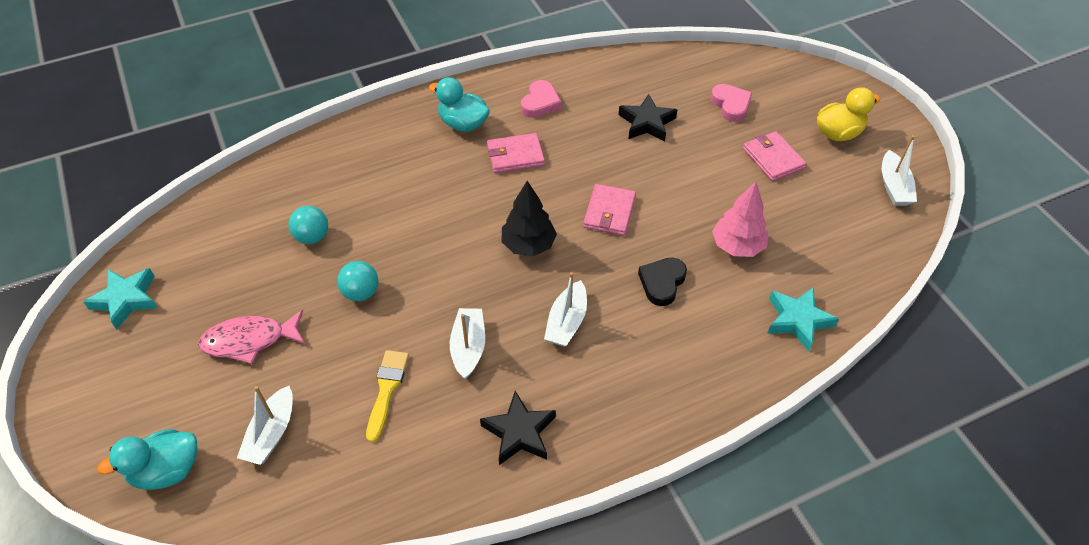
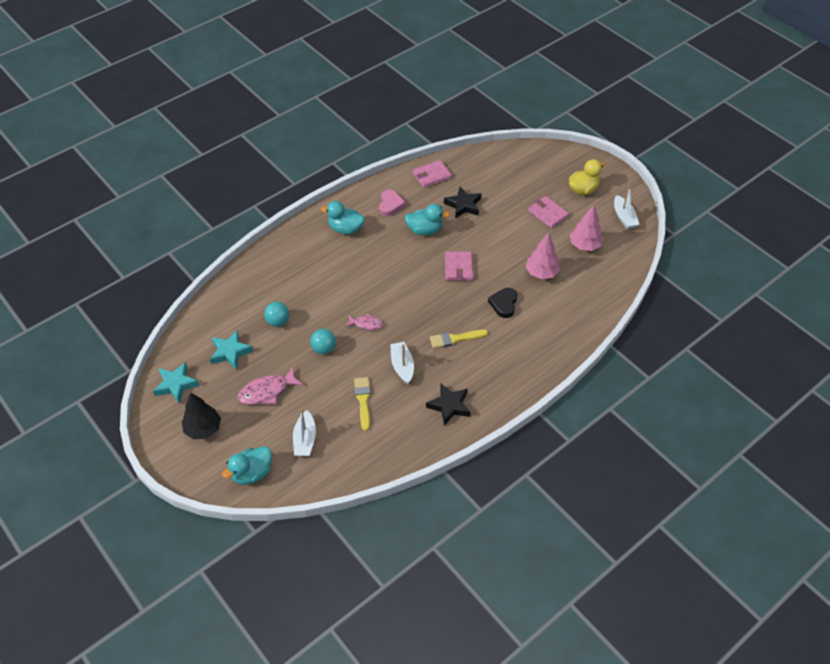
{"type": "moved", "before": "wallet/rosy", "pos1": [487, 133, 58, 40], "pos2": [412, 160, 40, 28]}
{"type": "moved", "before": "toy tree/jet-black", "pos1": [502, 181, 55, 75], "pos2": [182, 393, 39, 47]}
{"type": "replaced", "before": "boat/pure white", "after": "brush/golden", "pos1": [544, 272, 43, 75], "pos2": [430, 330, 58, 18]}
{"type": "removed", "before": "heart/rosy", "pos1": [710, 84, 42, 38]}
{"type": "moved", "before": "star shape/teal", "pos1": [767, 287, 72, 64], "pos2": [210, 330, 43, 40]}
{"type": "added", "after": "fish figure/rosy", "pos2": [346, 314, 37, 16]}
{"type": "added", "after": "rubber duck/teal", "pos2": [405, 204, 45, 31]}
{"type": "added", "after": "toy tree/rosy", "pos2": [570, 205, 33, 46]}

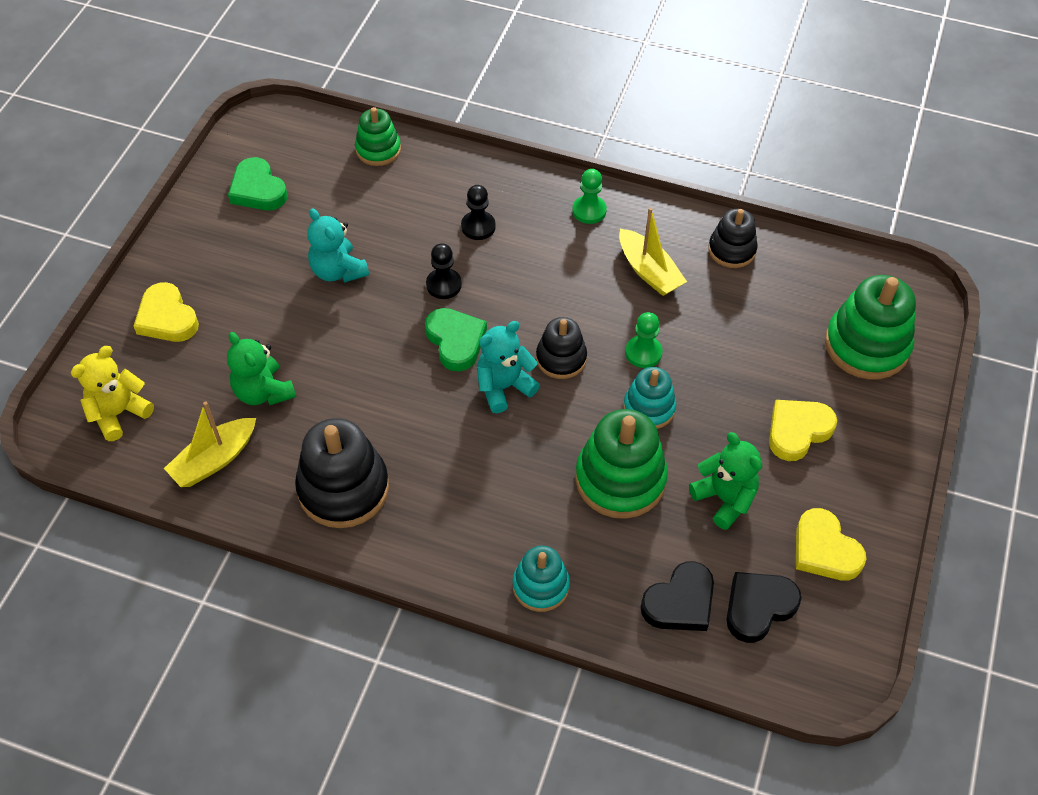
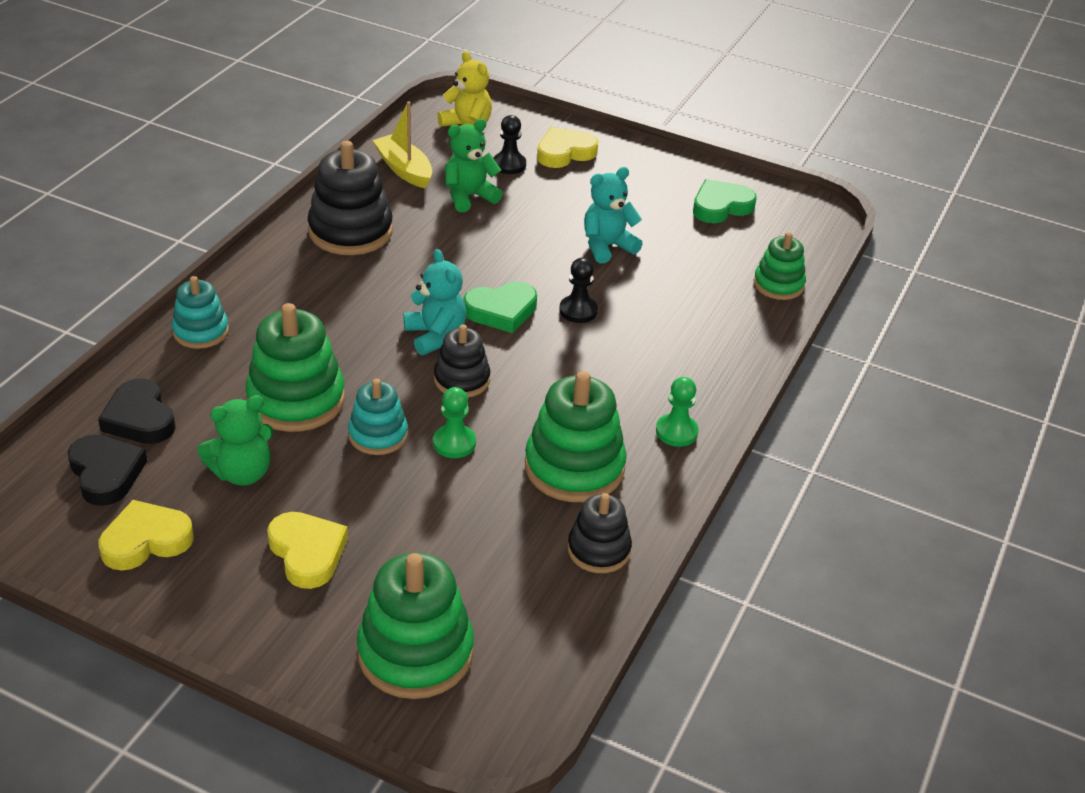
{"type": "moved", "before": "pawn/jet-black", "pos1": [461, 185, 35, 55], "pos2": [493, 115, 33, 59]}
{"type": "replaced", "before": "boat/golden", "after": "stacking rings/green", "pos1": [619, 207, 68, 89], "pos2": [525, 371, 102, 131]}

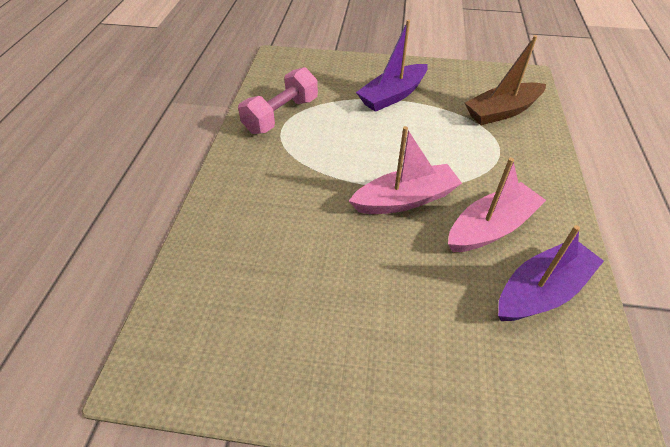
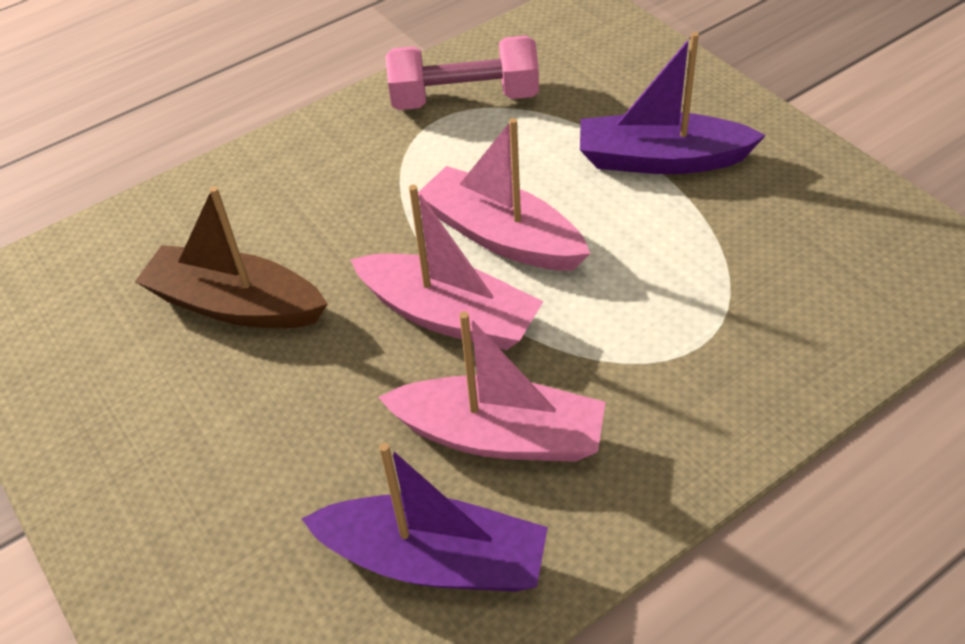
{"type": "moved", "before": "boat/dark brown", "pos1": [465, 35, 81, 90], "pos2": [135, 186, 192, 142]}
{"type": "added", "after": "boat/rosy", "pos2": [418, 118, 173, 153]}

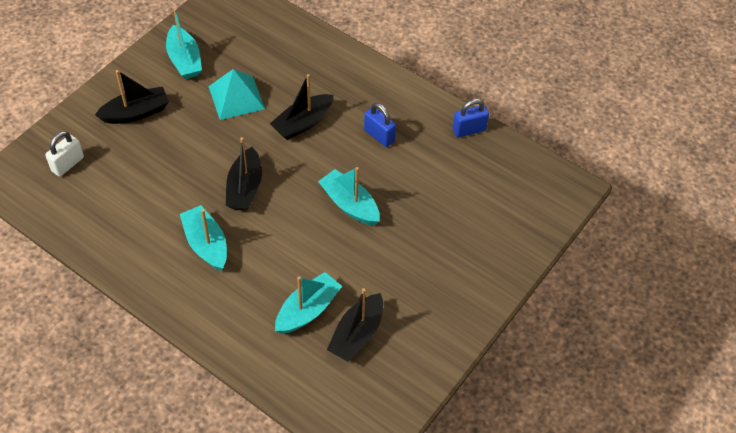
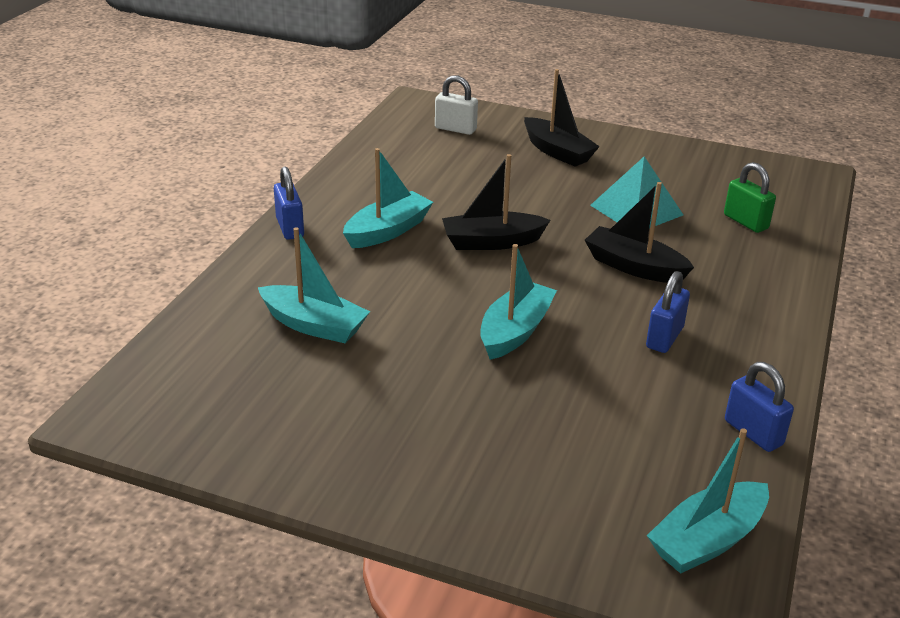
{"type": "moved", "before": "boat/teal", "pos1": [166, 8, 36, 71], "pos2": [646, 428, 123, 146]}
{"type": "removed", "before": "boat/jet-black", "pos1": [327, 288, 56, 74]}
{"type": "added", "after": "lock/royal blue", "pos2": [274, 166, 30, 74]}
{"type": "added", "after": "lock/green", "pos2": [724, 162, 52, 71]}

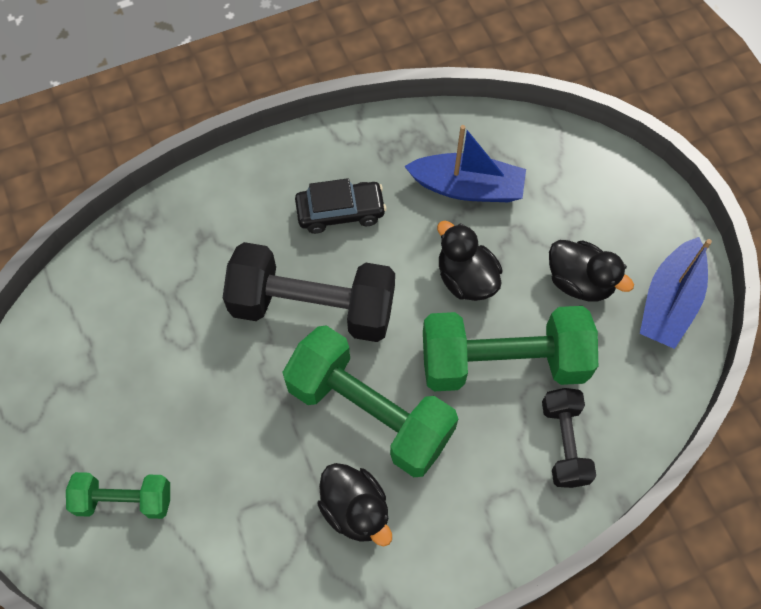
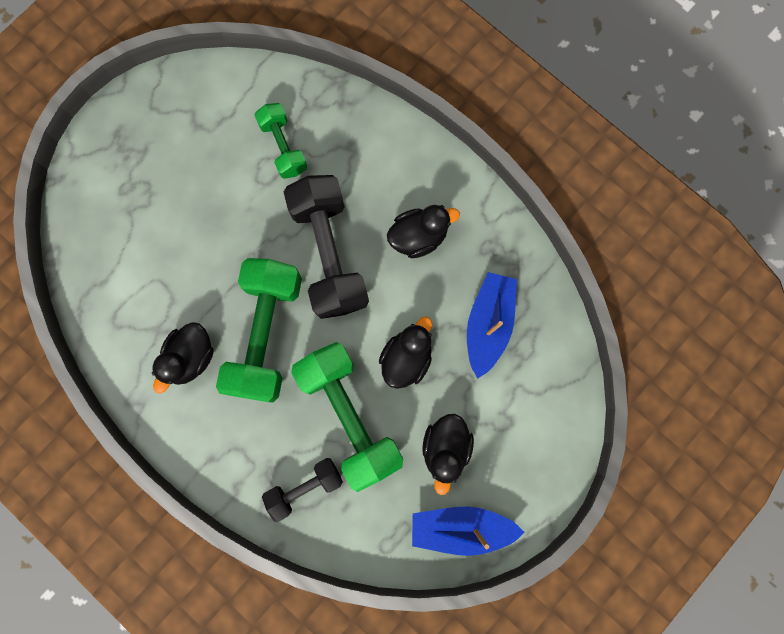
{"type": "moved", "before": "dumbbell/green", "pos1": [66, 472, 104, 47], "pos2": [254, 103, 53, 76]}
{"type": "replaced", "before": "car/jet-black", "after": "rubber duck/jet-black", "pos1": [295, 178, 91, 56], "pos2": [387, 205, 73, 53]}
{"type": "turned", "before": "boat/royal blue", "pos1": [404, 125, 122, 77], "pos2": [467, 272, 50, 107], "turn": -150}

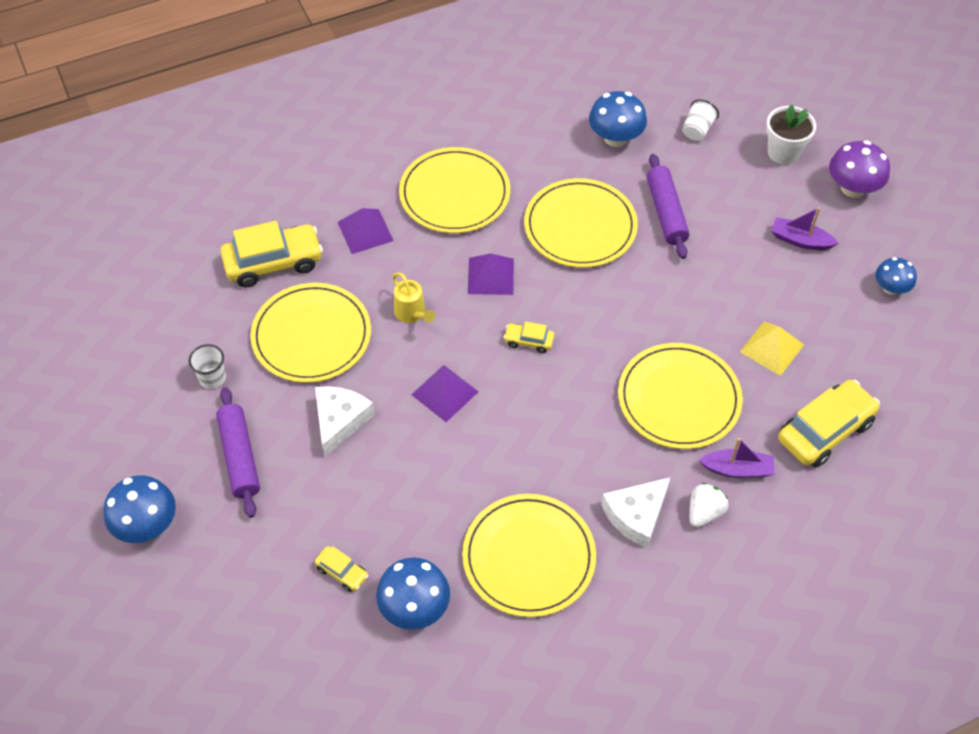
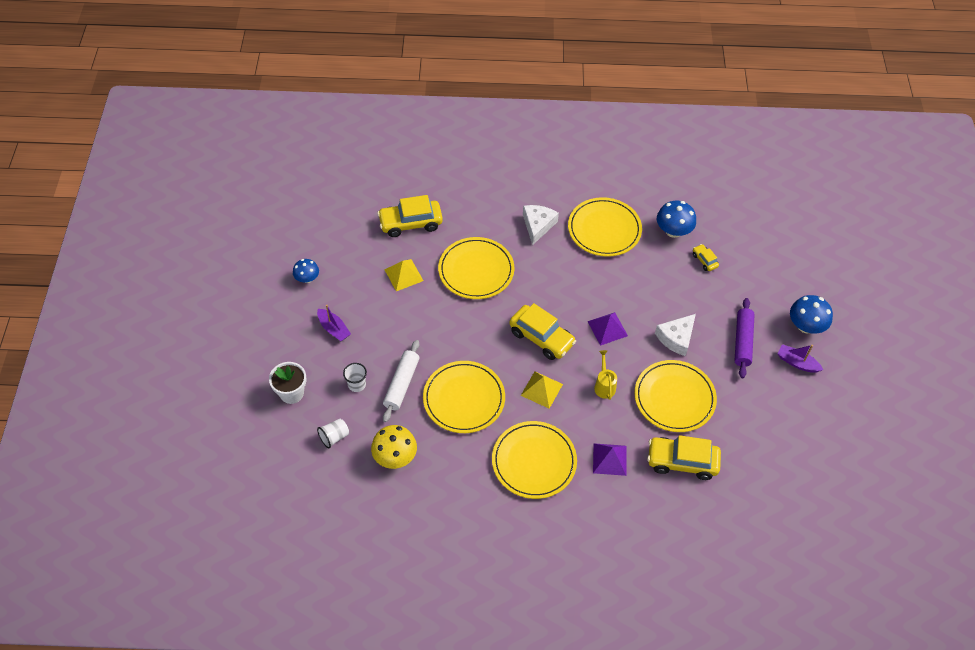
{"type": "moved", "before": "beaker/pure white", "pos1": [189, 344, 37, 45], "pos2": [343, 363, 24, 29]}
{"type": "recoloured", "before": "pyramid/violet", "after": "pyramid/golden", "pos1": [468, 253, 46, 42], "pos2": [521, 372, 42, 37]}
{"type": "resized", "before": "car/golden", "pos1": [503, 322, 51, 31], "pos2": [509, 303, 67, 57], "scale": 2.07}
{"type": "recoloured", "before": "fungus/royal blue", "after": "fungus/golden", "pos1": [589, 91, 58, 56], "pos2": [371, 425, 46, 44]}
{"type": "turned", "before": "cheese/pure white", "pos1": [602, 478, 68, 70], "pos2": [523, 205, 36, 40], "turn": -60}
{"type": "recoloured", "before": "pastry roller/violet", "after": "pastry roller/pure white", "pos1": [647, 154, 42, 105], "pos2": [383, 340, 36, 82]}
{"type": "removed", "before": "toy strawberry/pure white", "pos1": [689, 483, 40, 44]}
{"type": "moved", "before": "boat/violet", "pos1": [699, 438, 75, 40], "pos2": [777, 344, 46, 29]}
{"type": "removed", "before": "fungus/violet", "pos1": [829, 141, 61, 57]}

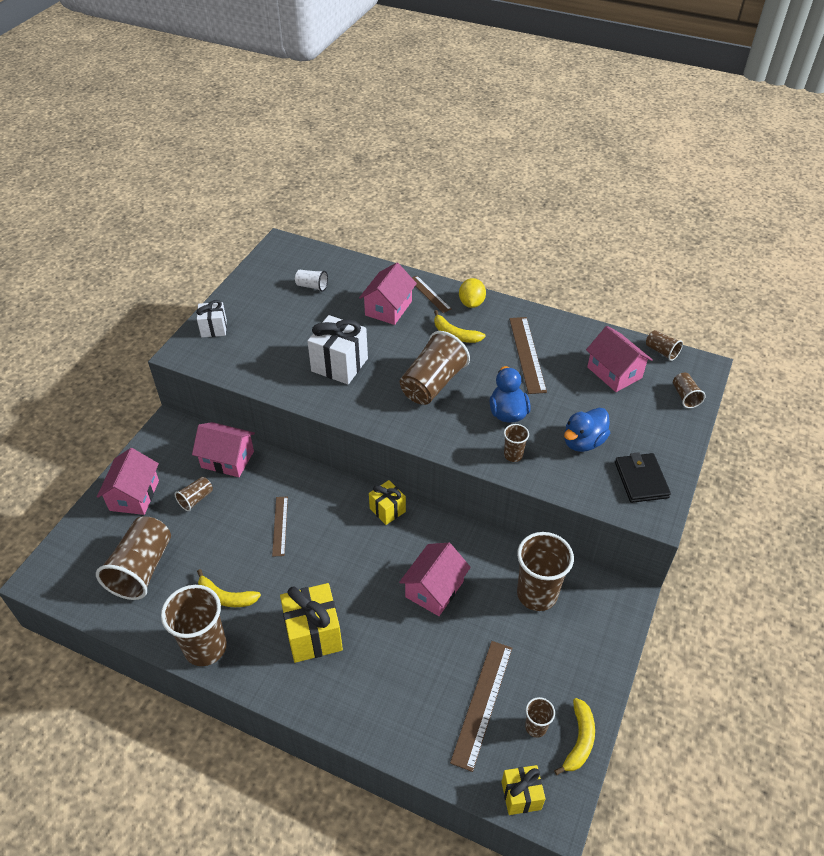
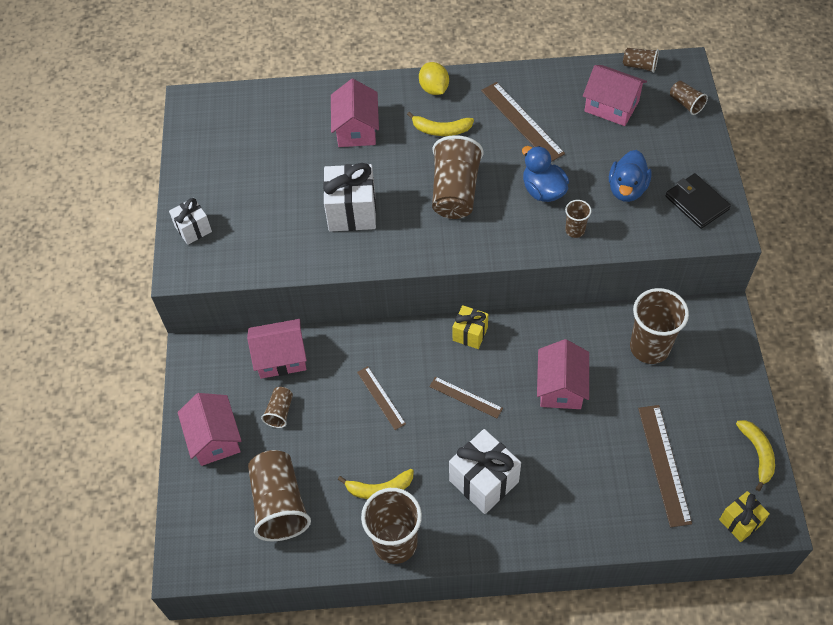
{"type": "recoloured", "before": "present/golden", "after": "present/pure white", "pos1": [280, 583, 63, 80], "pos2": [449, 429, 72, 85]}
{"type": "removed", "before": "beaker/pure white", "pos1": [295, 270, 33, 22]}
{"type": "moved", "before": "ruler/dark brown", "pos1": [412, 276, 40, 37], "pos2": [429, 377, 74, 41]}
{"type": "removed", "before": "beaker/dark brown", "pos1": [525, 697, 30, 40]}

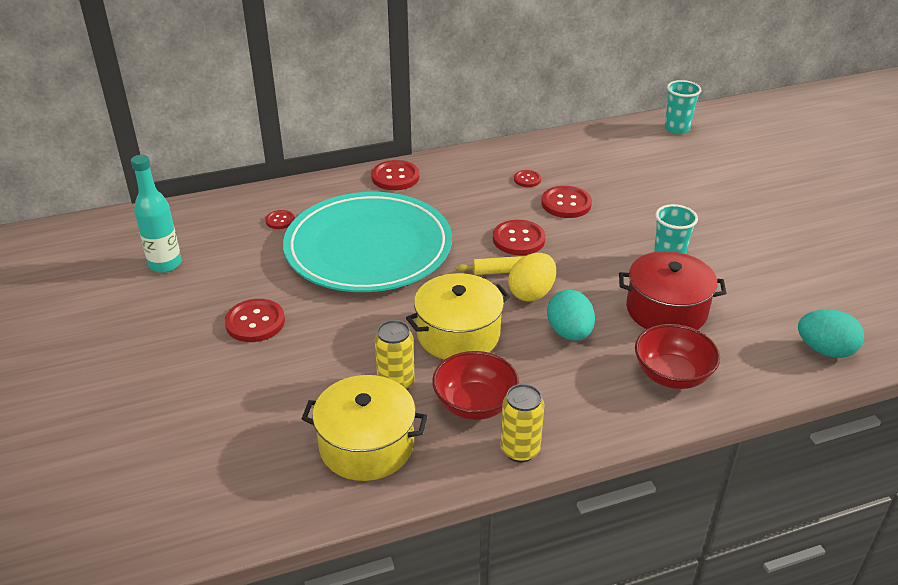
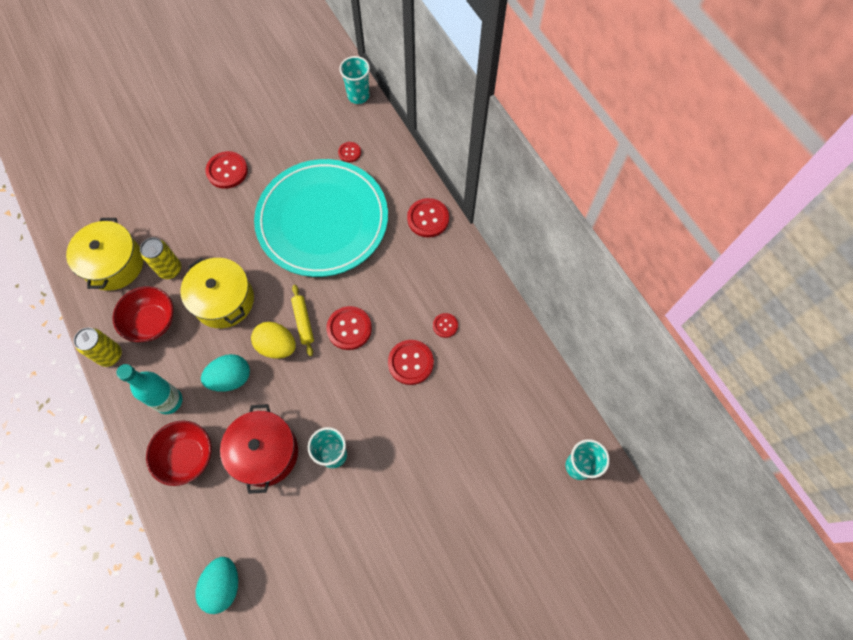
{"type": "moved", "before": "bottle/teal", "pos1": [131, 155, 51, 118], "pos2": [116, 364, 67, 50]}
{"type": "added", "after": "beaker/teal", "pos2": [339, 56, 31, 48]}

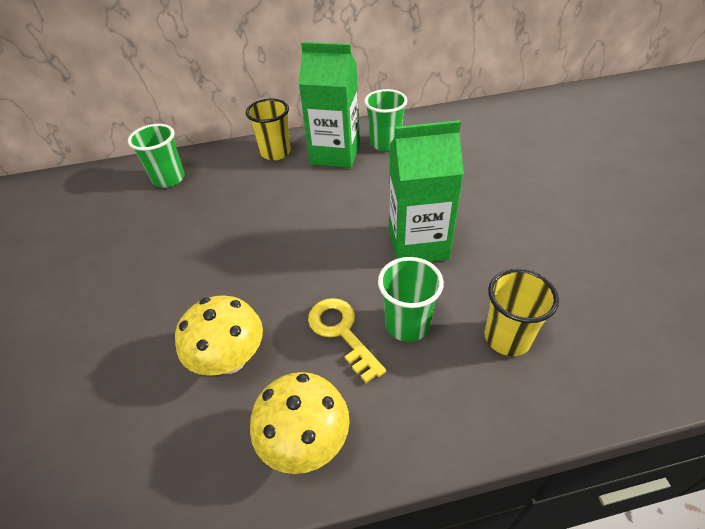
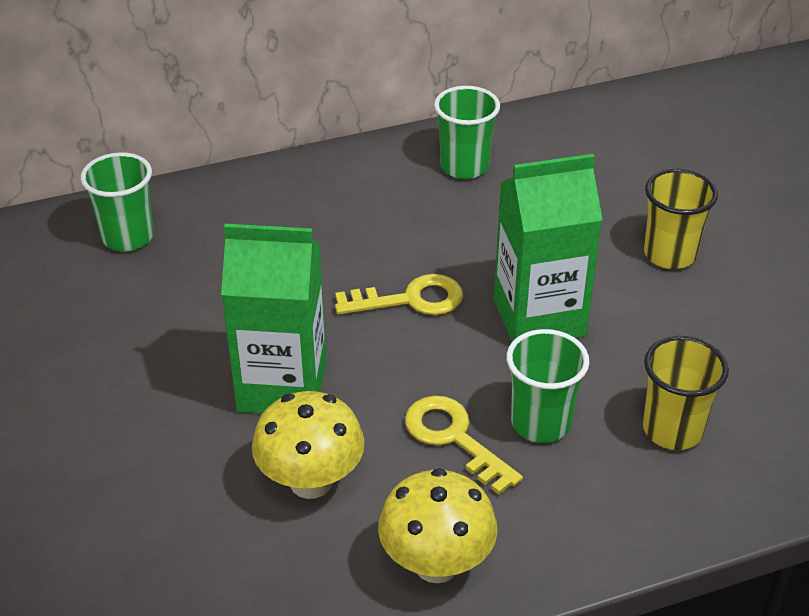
{"type": "moved", "before": "beaker/golden", "pos1": [246, 99, 45, 61], "pos2": [644, 169, 74, 100]}
{"type": "moved", "before": "juice carton/green", "pos1": [299, 42, 61, 126], "pos2": [221, 224, 105, 189]}
{"type": "added", "after": "latchkey/golden", "pos2": [335, 274, 129, 41]}

